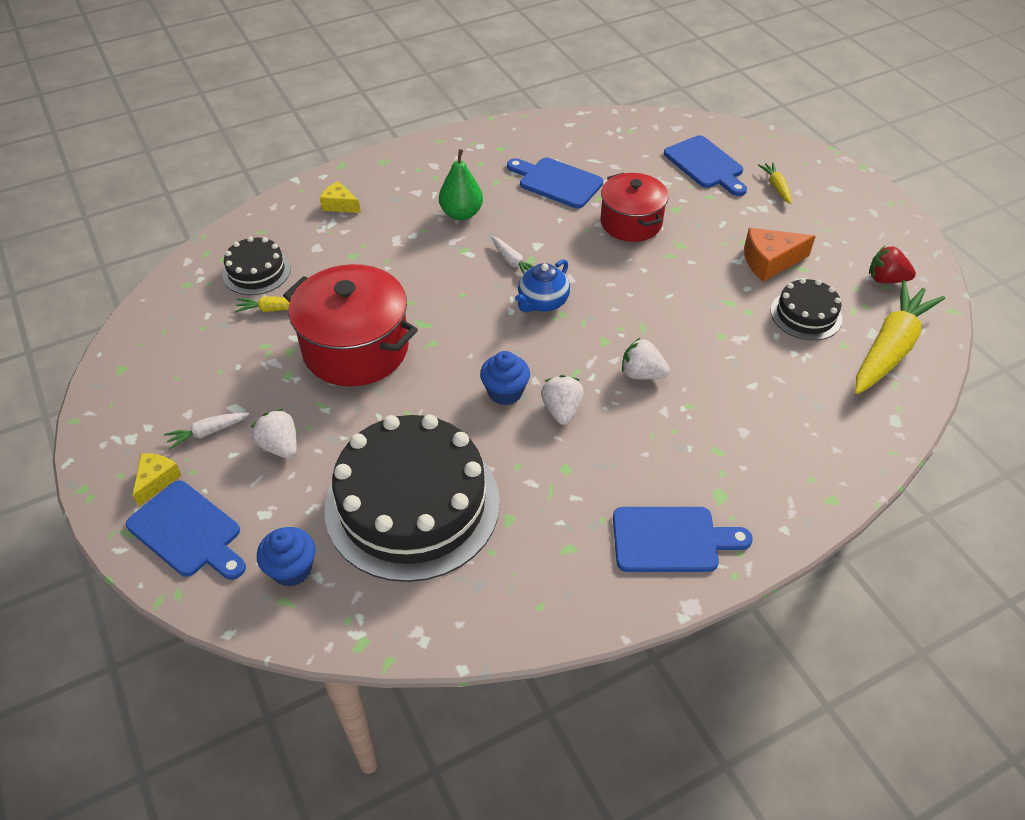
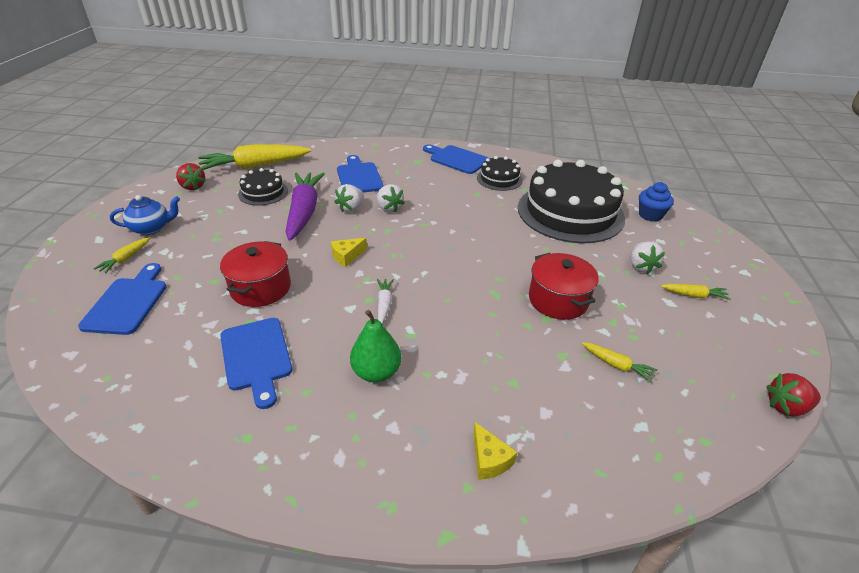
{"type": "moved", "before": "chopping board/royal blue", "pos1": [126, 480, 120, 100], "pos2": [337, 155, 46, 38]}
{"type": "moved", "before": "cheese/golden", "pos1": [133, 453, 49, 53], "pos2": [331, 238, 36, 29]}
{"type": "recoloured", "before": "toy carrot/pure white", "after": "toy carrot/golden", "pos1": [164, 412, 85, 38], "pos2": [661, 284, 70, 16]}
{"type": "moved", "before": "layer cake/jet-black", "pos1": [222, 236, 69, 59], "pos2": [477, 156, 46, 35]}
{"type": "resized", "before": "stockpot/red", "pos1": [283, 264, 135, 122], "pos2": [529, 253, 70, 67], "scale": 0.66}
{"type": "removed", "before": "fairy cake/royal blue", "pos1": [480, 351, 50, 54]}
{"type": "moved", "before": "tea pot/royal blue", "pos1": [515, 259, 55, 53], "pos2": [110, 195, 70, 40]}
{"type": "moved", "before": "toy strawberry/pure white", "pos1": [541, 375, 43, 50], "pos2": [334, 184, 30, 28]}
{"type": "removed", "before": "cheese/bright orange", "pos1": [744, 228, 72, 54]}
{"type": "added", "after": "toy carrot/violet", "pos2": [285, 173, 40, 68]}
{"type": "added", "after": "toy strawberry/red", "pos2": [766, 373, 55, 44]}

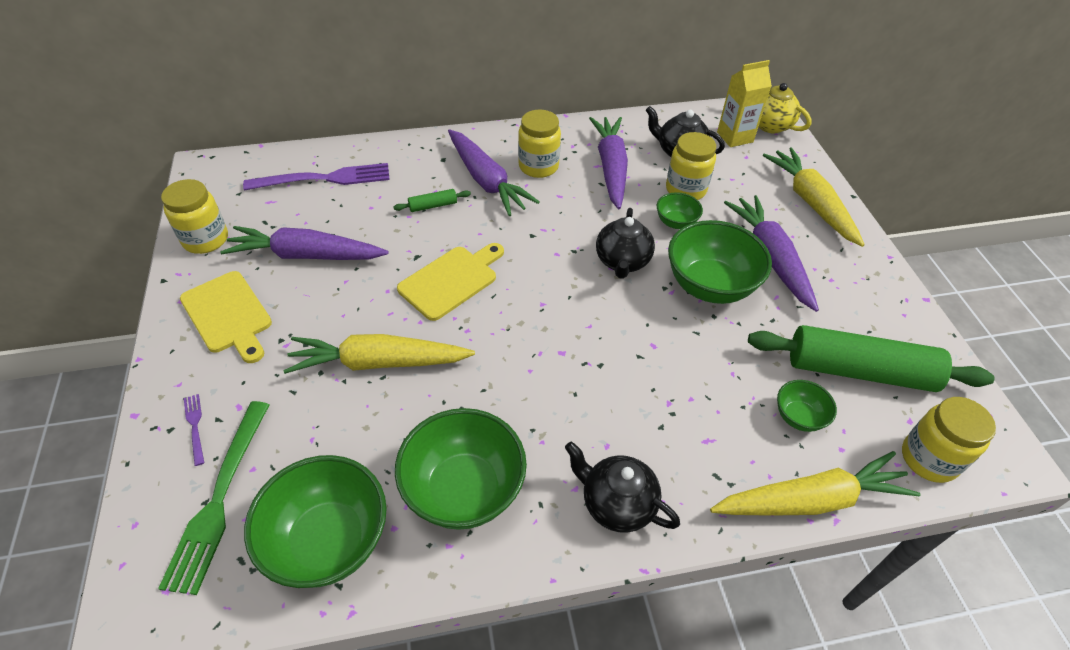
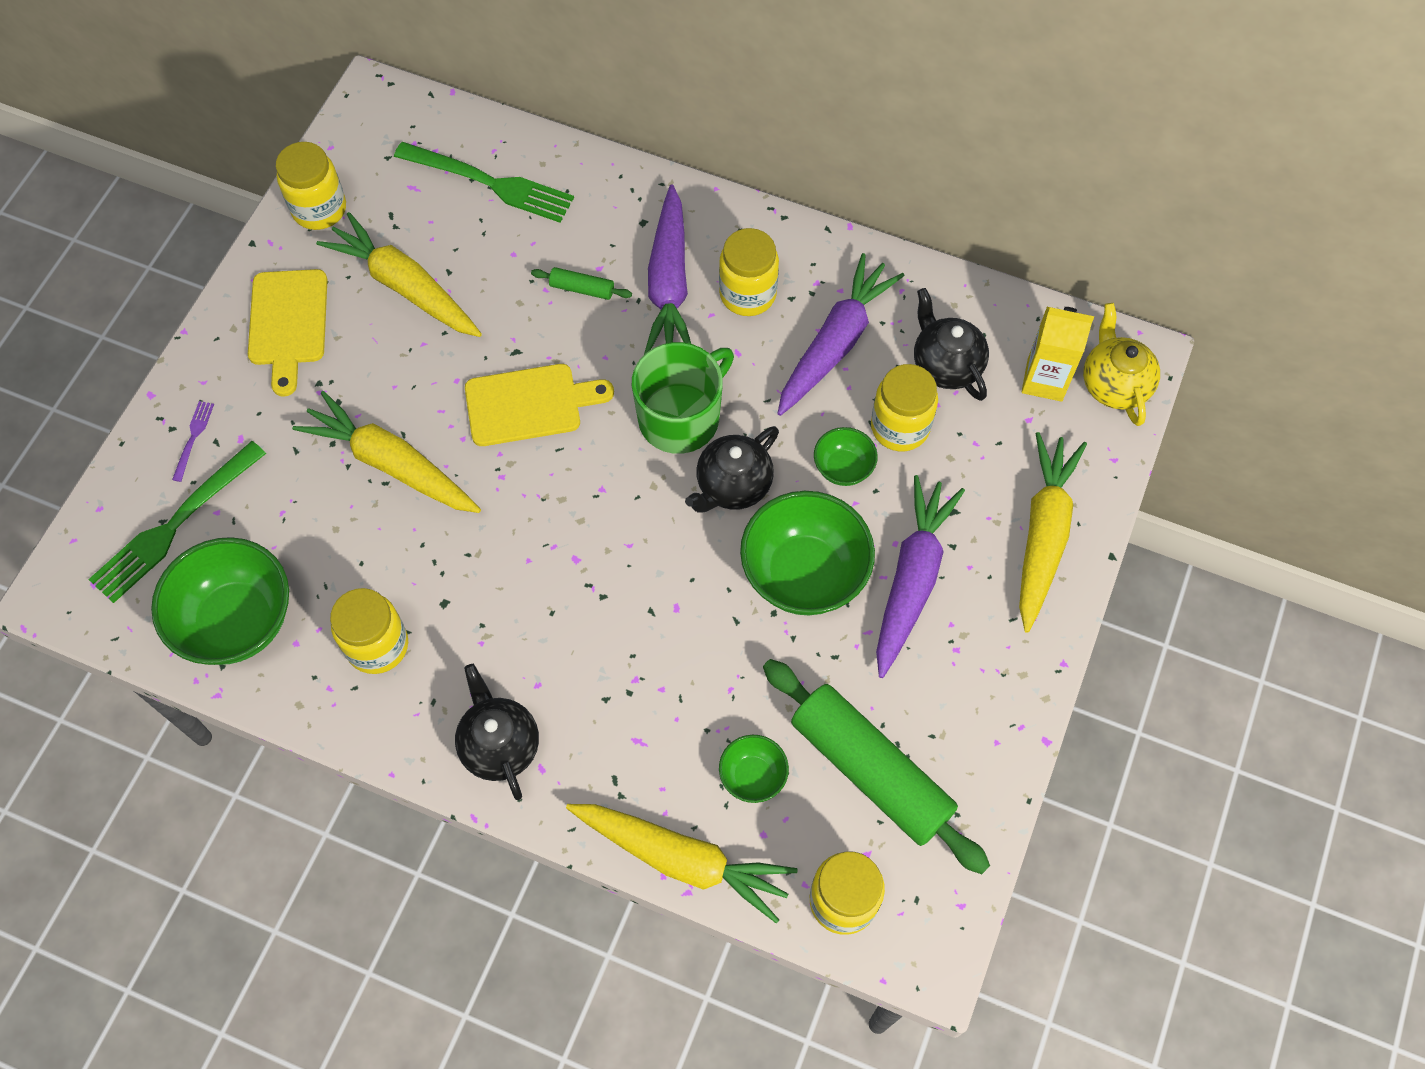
{"type": "recoloured", "before": "toy carrot/violet", "after": "toy carrot/golden", "pos1": [220, 226, 169, 34], "pos2": [316, 212, 166, 125]}
{"type": "recoloured", "before": "table fork/violet", "after": "table fork/green", "pos1": [243, 163, 147, 27], "pos2": [394, 142, 180, 81]}
{"type": "replaced", "before": "bowl/green", "after": "jar/golden", "pos1": [395, 408, 132, 122], "pos2": [330, 588, 78, 86]}
{"type": "added", "after": "mug/green", "pos2": [632, 342, 102, 112]}

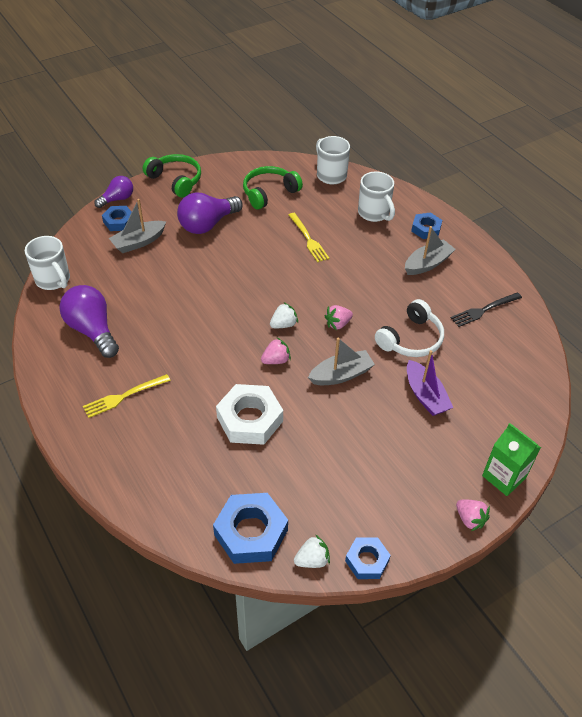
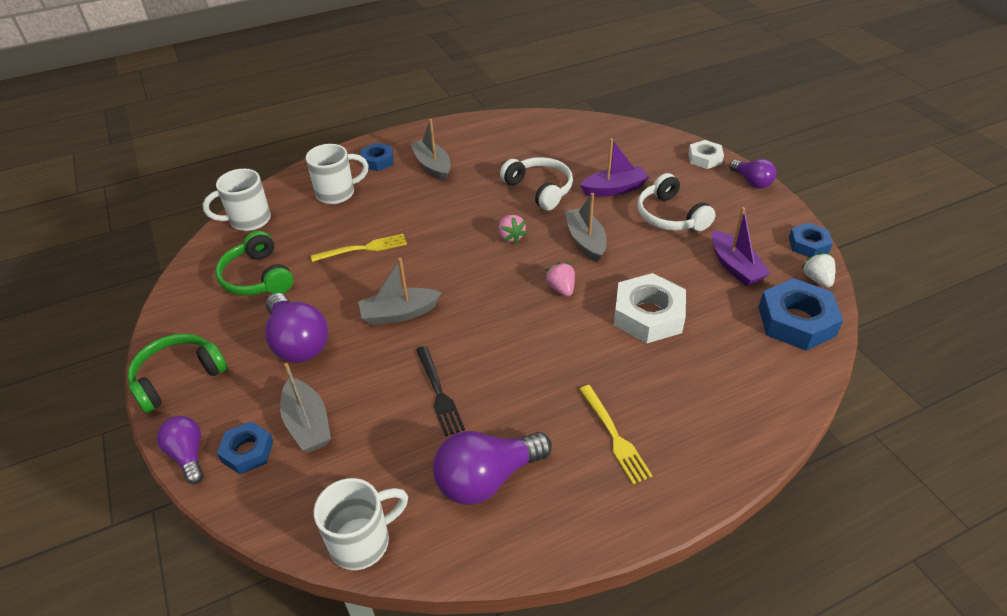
{"type": "removed", "before": "toy strawberry/pure white", "pos1": [270, 302, 28, 26]}
{"type": "moved", "before": "table fork/jet-black", "pos1": [451, 292, 71, 35], "pos2": [416, 346, 49, 90]}
{"type": "replaced", "before": "toy strawberry/rosy", "after": "bulb/violet", "pos1": [456, 499, 34, 32], "pos2": [729, 159, 47, 30]}
{"type": "replaced", "before": "juice carton/green", "after": "nut/pure white", "pos1": [482, 423, 59, 73], "pos2": [688, 140, 36, 29]}
{"type": "added", "after": "boat/grey", "pos2": [358, 258, 84, 67]}
{"type": "added", "after": "over-ear headphones/pure white", "pos2": [637, 173, 79, 58]}
{"type": "added", "after": "boat/violet", "pos2": [712, 207, 59, 79]}

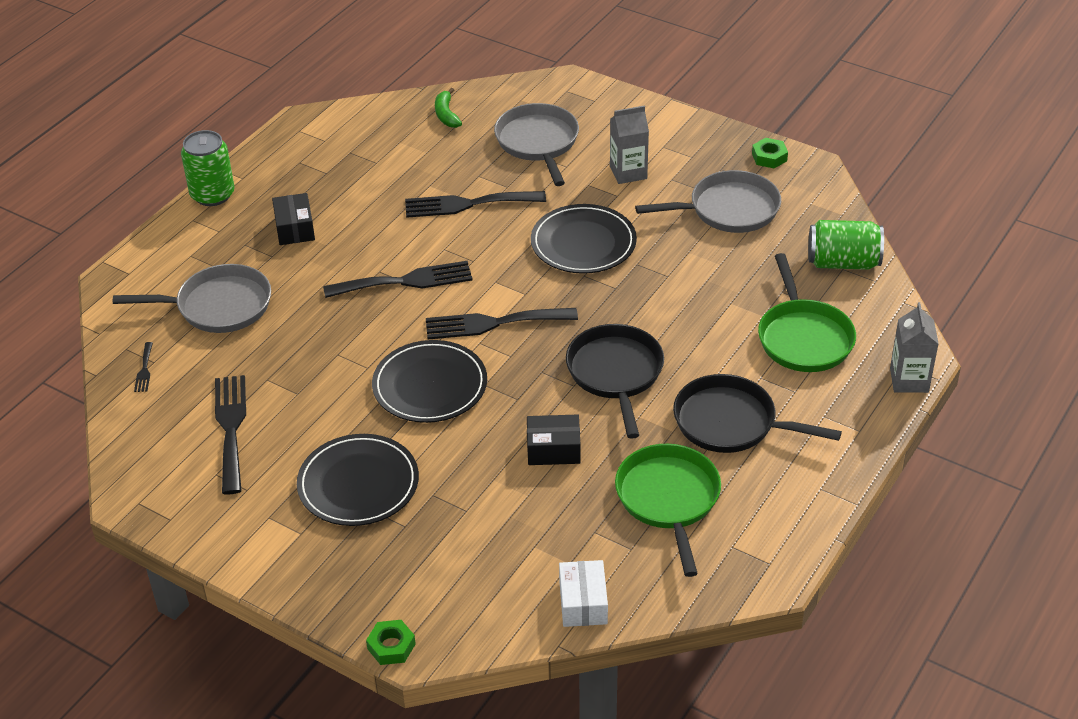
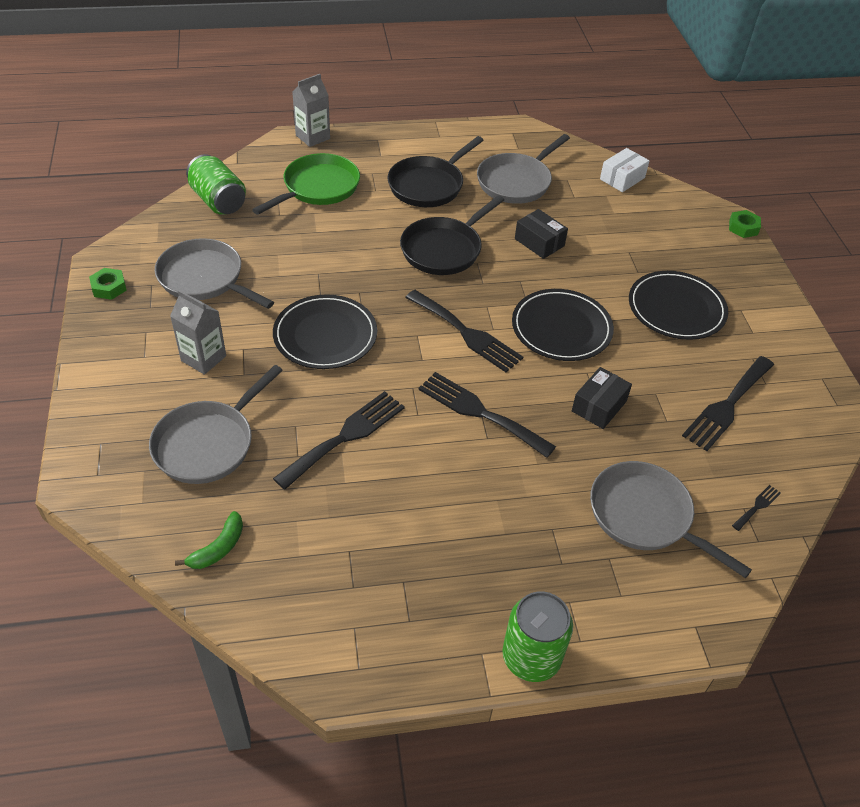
{"type": "moved", "before": "box/jet-black", "pos1": [272, 193, 43, 52], "pos2": [572, 367, 60, 62]}
{"type": "turned", "before": "table fork/jet-black", "pos1": [405, 191, 141, 27], "pos2": [273, 391, 132, 99], "turn": -90}
{"type": "recoloured", "before": "pan/green", "after": "pan/grey", "pos1": [615, 444, 106, 133], "pos2": [477, 134, 93, 70]}
{"type": "turned", "before": "pan/jet-black", "pos1": [673, 374, 169, 79], "pos2": [387, 136, 97, 71], "turn": 60}

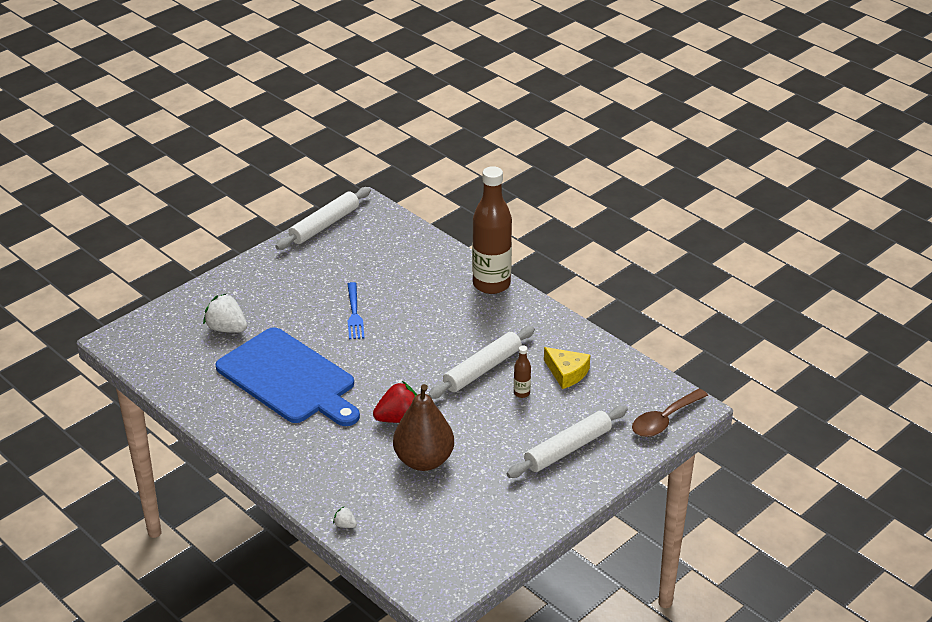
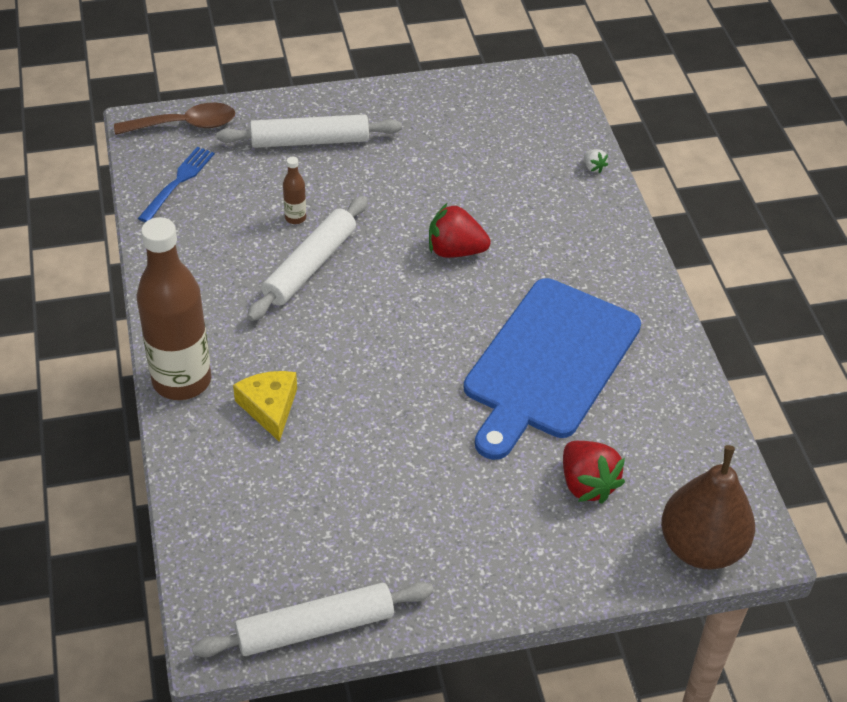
{"type": "recoloured", "before": "toy strawberry/pure white", "after": "toy strawberry/red", "pos1": [203, 293, 44, 40], "pos2": [563, 441, 62, 63]}
{"type": "turned", "before": "chopping board/royal blue", "pos1": [215, 327, 145, 99], "pos2": [464, 278, 177, 182], "turn": -135}
{"type": "moved", "before": "table fork/royal blue", "pos1": [347, 282, 18, 57], "pos2": [138, 147, 77, 75]}
{"type": "moved", "before": "pear fruit/dark brown", "pos1": [393, 384, 61, 87], "pos2": [661, 445, 94, 124]}
{"type": "turned", "before": "pastry roller/pure white", "pos1": [428, 326, 107, 73], "pos2": [247, 196, 121, 125], "turn": -45}
{"type": "moved", "before": "cheese/golden", "pos1": [544, 347, 46, 42], "pos2": [233, 371, 64, 71]}

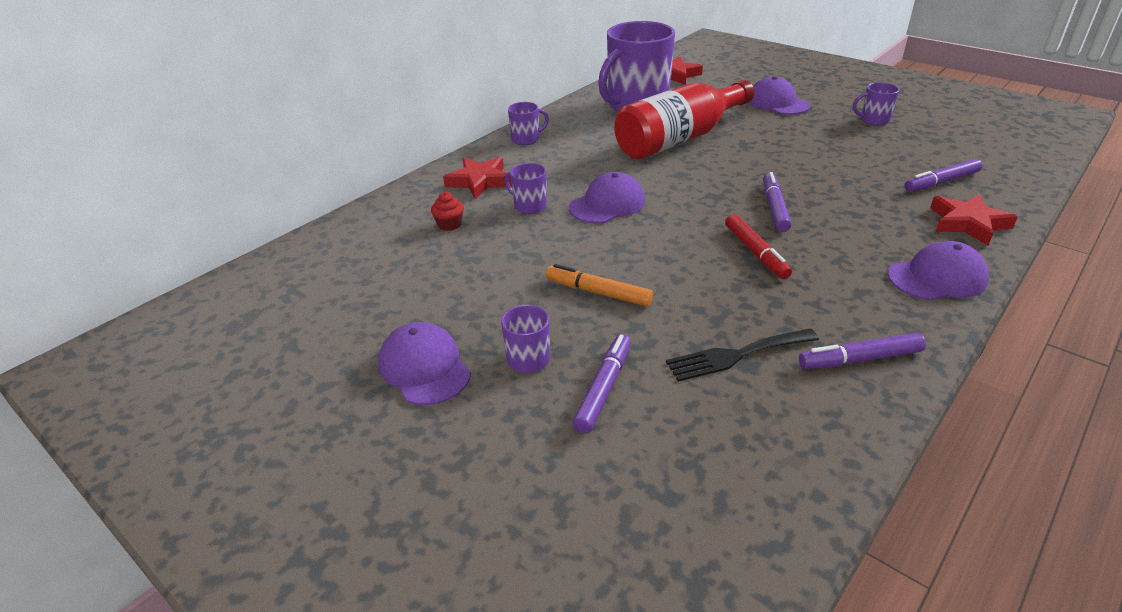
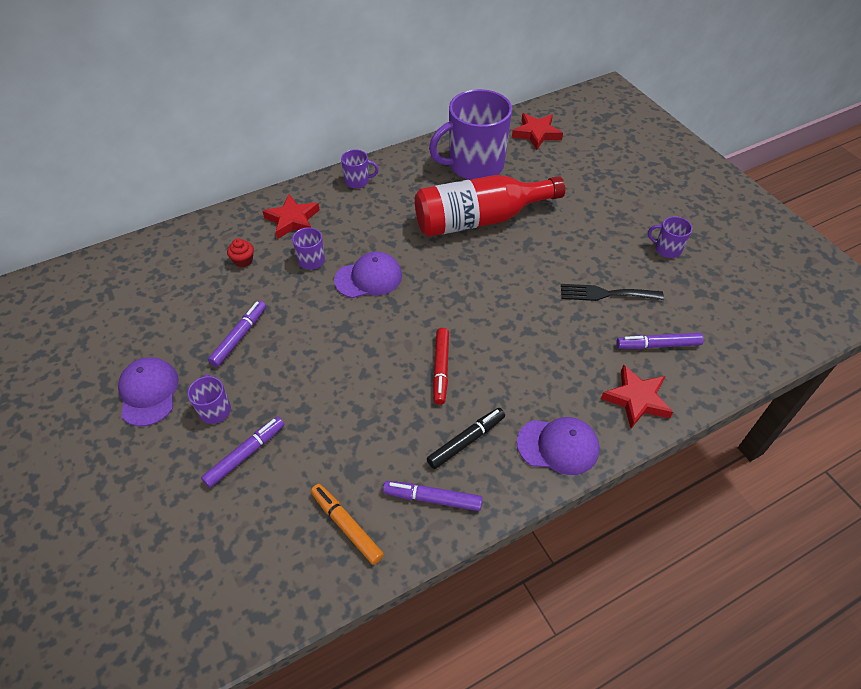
{"type": "moved", "before": "marker pen/bright orange", "pos1": [546, 264, 107, 43], "pos2": [311, 484, 73, 81]}
{"type": "moved", "before": "table fork/jet-black", "pos1": [666, 328, 153, 54], "pos2": [561, 284, 103, 17]}
{"type": "removed", "before": "cap/violet", "pos1": [748, 76, 62, 39]}
{"type": "moved", "before": "marker pen/violet", "pos1": [763, 172, 28, 60], "pos2": [208, 300, 58, 67]}
{"type": "added", "after": "marker pen/jet-black", "pos2": [427, 408, 78, 61]}

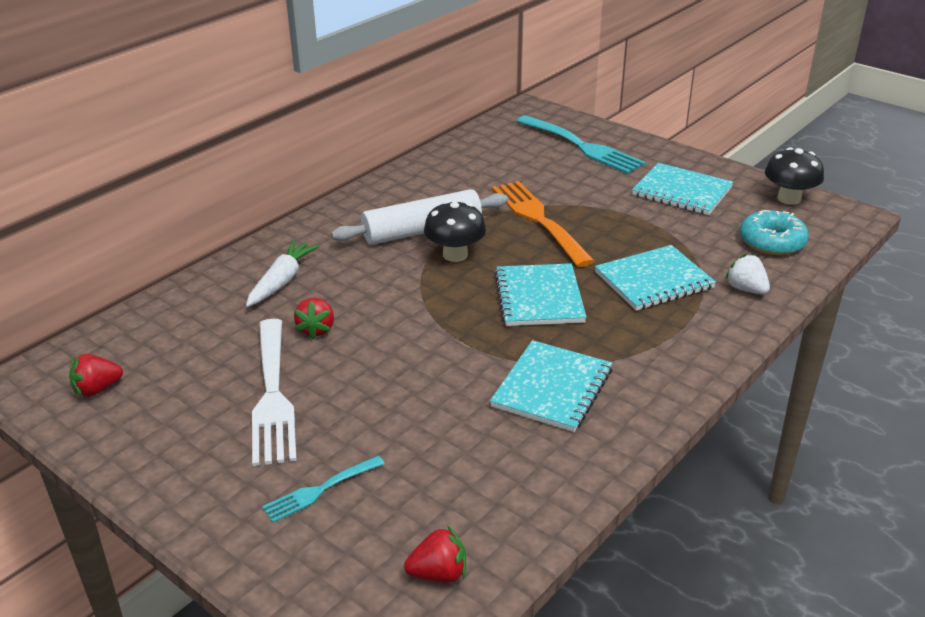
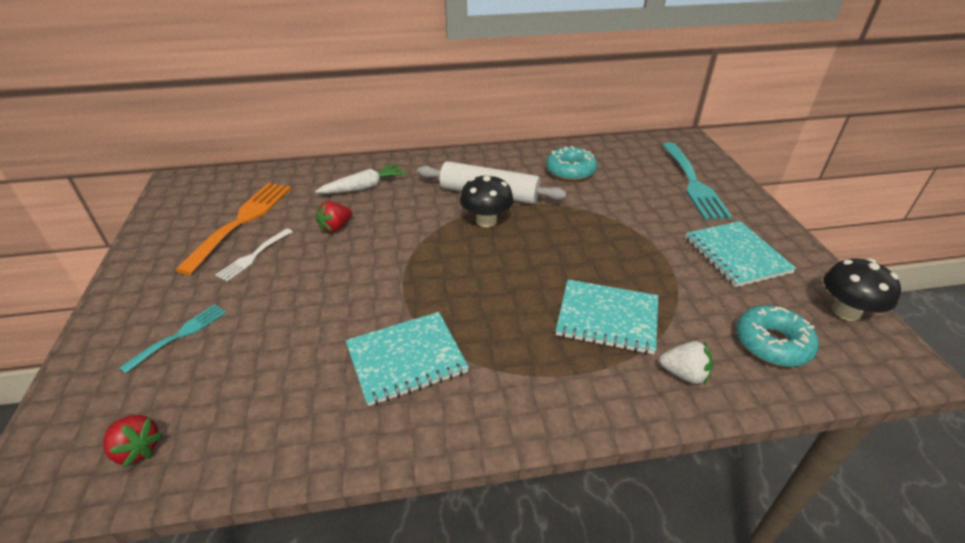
{"type": "removed", "before": "toy strawberry/red", "pos1": [69, 354, 54, 43]}
{"type": "resized", "before": "table fork/pure white", "pos1": [252, 319, 45, 147], "pos2": [215, 228, 78, 54], "scale": 0.53}
{"type": "turned", "before": "table fork/teal", "pos1": [262, 456, 123, 67], "pos2": [119, 305, 107, 69], "turn": 120}
{"type": "moved", "before": "table fork/bright orange", "pos1": [492, 181, 103, 86], "pos2": [175, 183, 116, 92]}
{"type": "removed", "before": "notepad/teal", "pos1": [495, 263, 92, 63]}
{"type": "turned", "before": "toy strawberry/pure white", "pos1": [725, 253, 45, 41], "pos2": [659, 341, 54, 44], "turn": 105}
{"type": "added", "after": "doughnut/teal", "pos2": [546, 146, 51, 35]}

